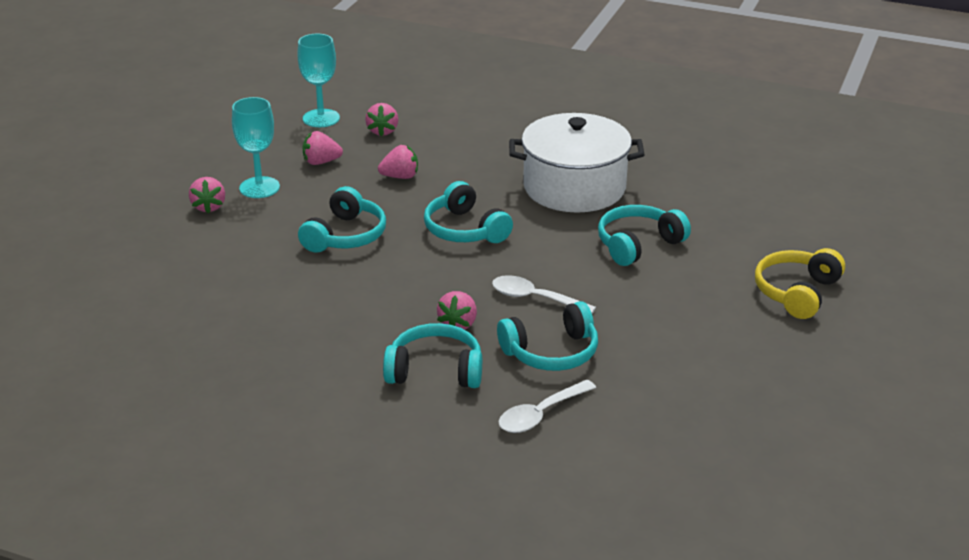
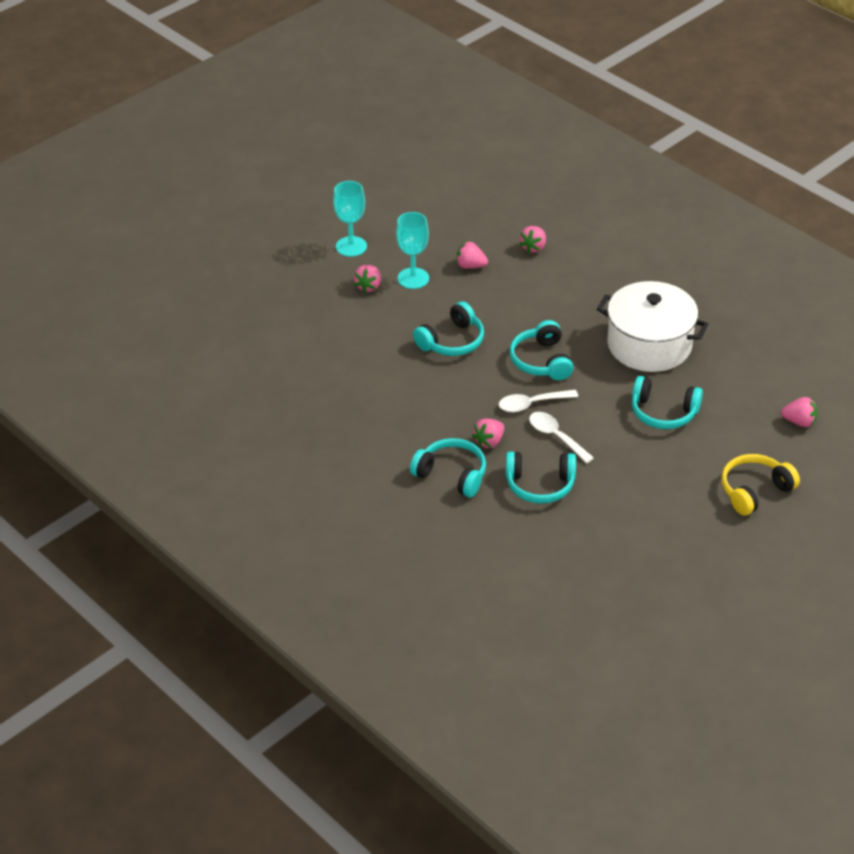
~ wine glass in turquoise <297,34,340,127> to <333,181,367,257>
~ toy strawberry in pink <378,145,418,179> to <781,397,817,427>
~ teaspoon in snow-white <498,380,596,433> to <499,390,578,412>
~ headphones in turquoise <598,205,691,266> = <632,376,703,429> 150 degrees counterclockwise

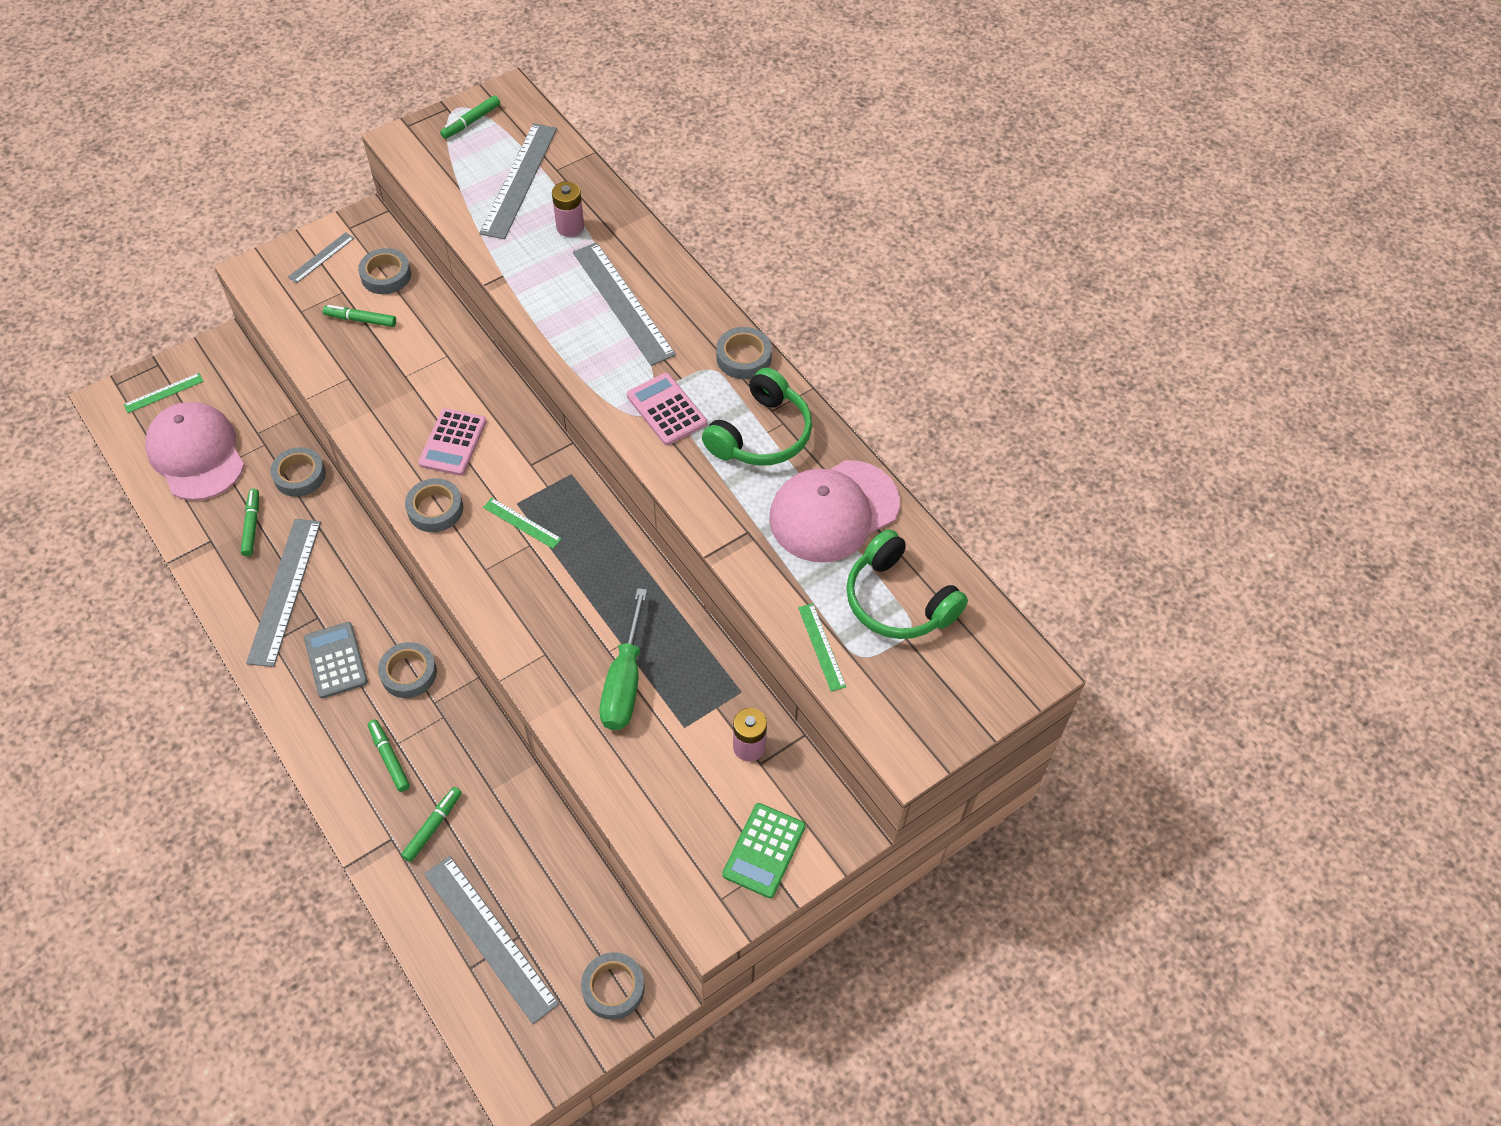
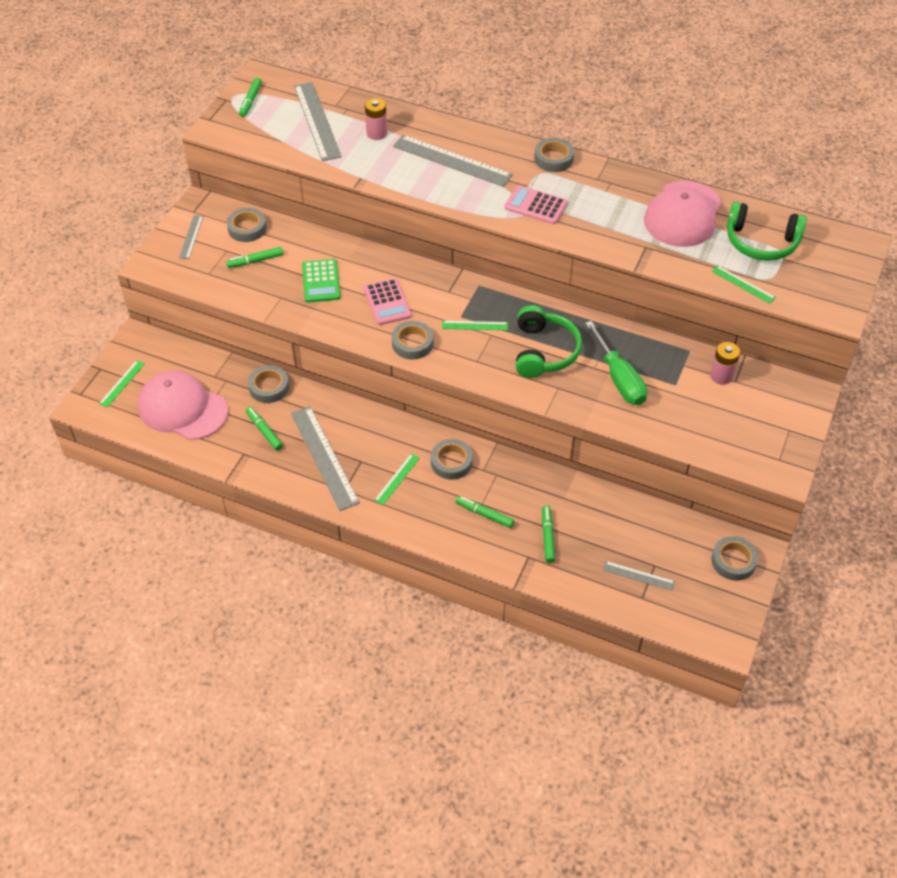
~ headphones in emerald <702,368,812,466> to <516,305,582,378>
~ adding machine in emerald <722,803,806,898> to <302,259,340,303>
~ adding machine in grey <304,622,368,699> to measuring stick in emerald <374,454,420,505>
~ measuring stick in grey <424,856,559,1024> = <603,561,675,591> x0.50

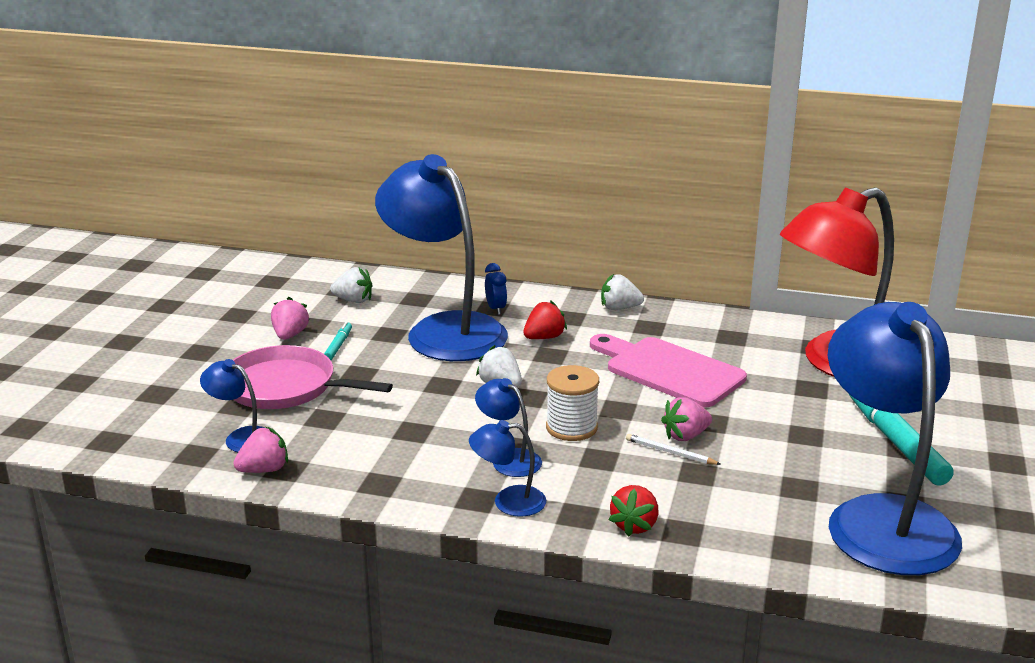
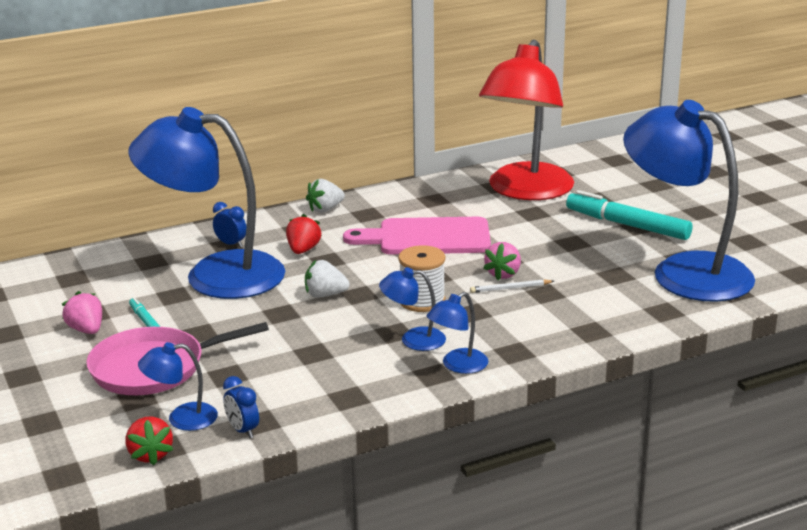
- toy strawberry in snow-white <330,267,372,303>
~ toy strawberry in red <609,485,658,537> to <126,416,173,465>
~ toy strawberry in pink <233,427,288,473> to clock in cobalt <223,376,259,438>

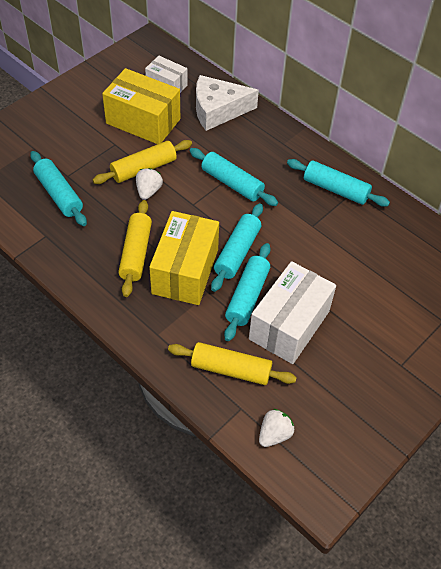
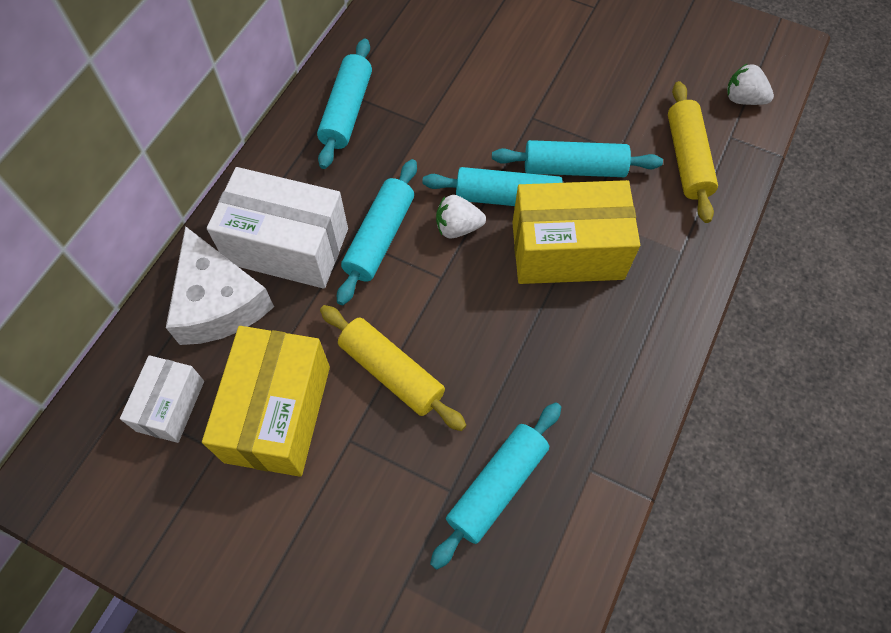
- dough roller in bright yellow <118,200,152,297>
~ toy strawberry in snow-white <136,168,163,200> to <436,195,486,239>
~ parcel in snow-white <249,261,336,364> to <207,167,348,289>

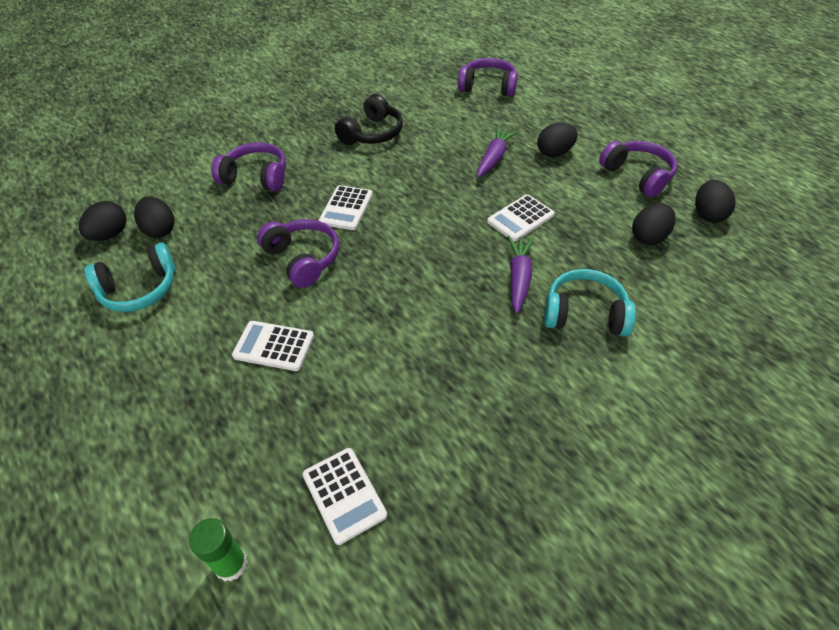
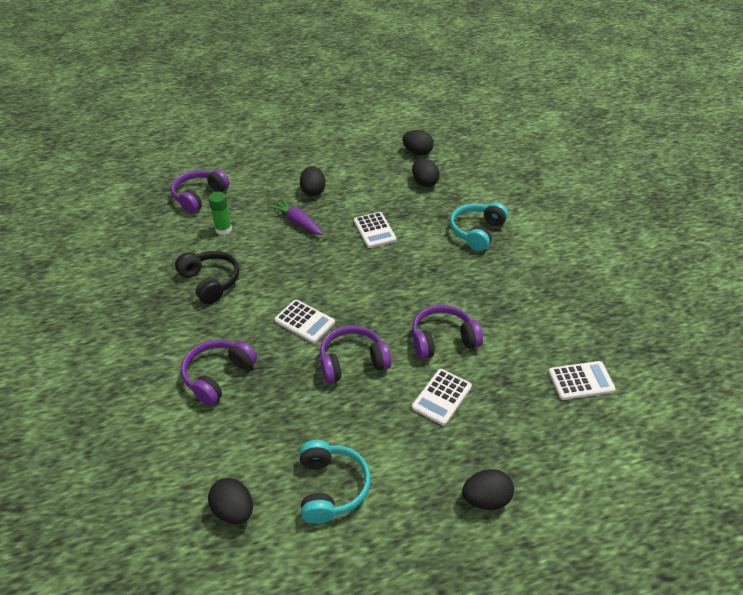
- root vegetable in purple <508,236,534,314>
~ egg in jet-black <134,197,174,238> to <462,469,514,510>
~ stick of glue in emerald <189,518,248,581> to <208,192,232,235>
~ headphones in purple <599,141,677,197> to <412,305,483,359>

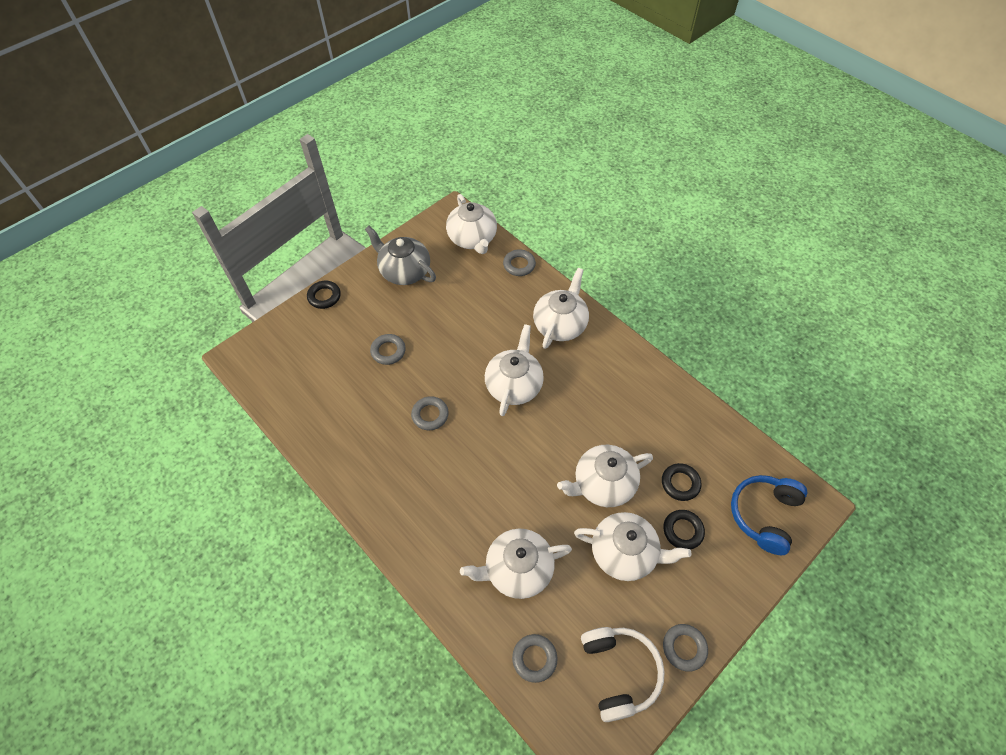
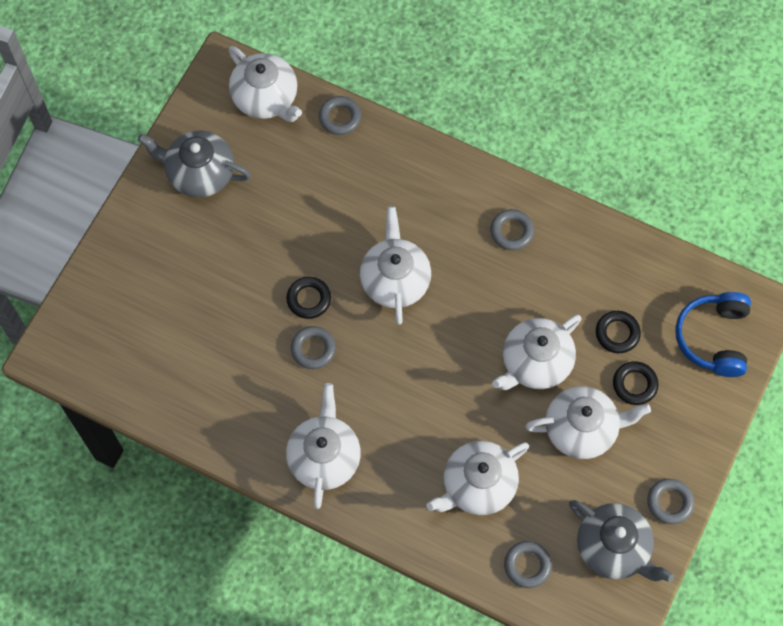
~ hoop in jet-black <307,281,341,309> to <286,277,331,319>
~ hoop in grey <370,334,406,365> to <490,209,534,250>
~ china teapot in snow-white <533,268,589,349> to <286,383,361,509>
~ headphones in snow-white <581,627,665,722> to china teapot in grey <569,500,674,582>

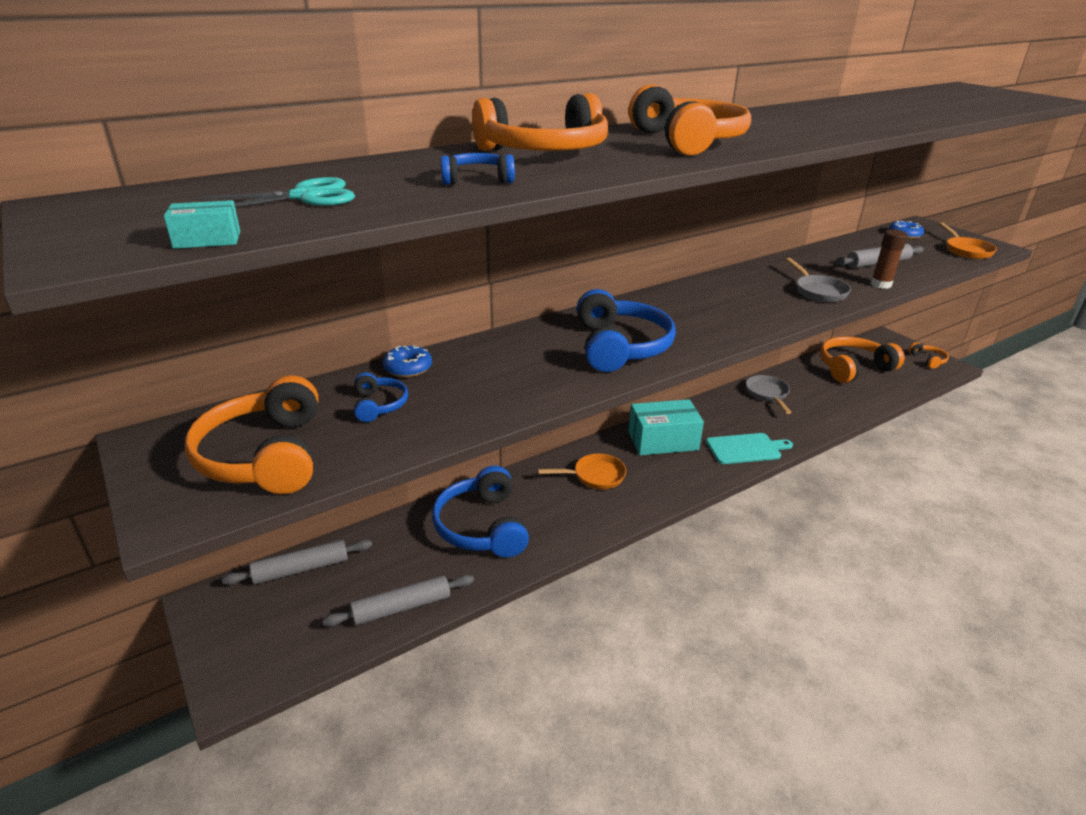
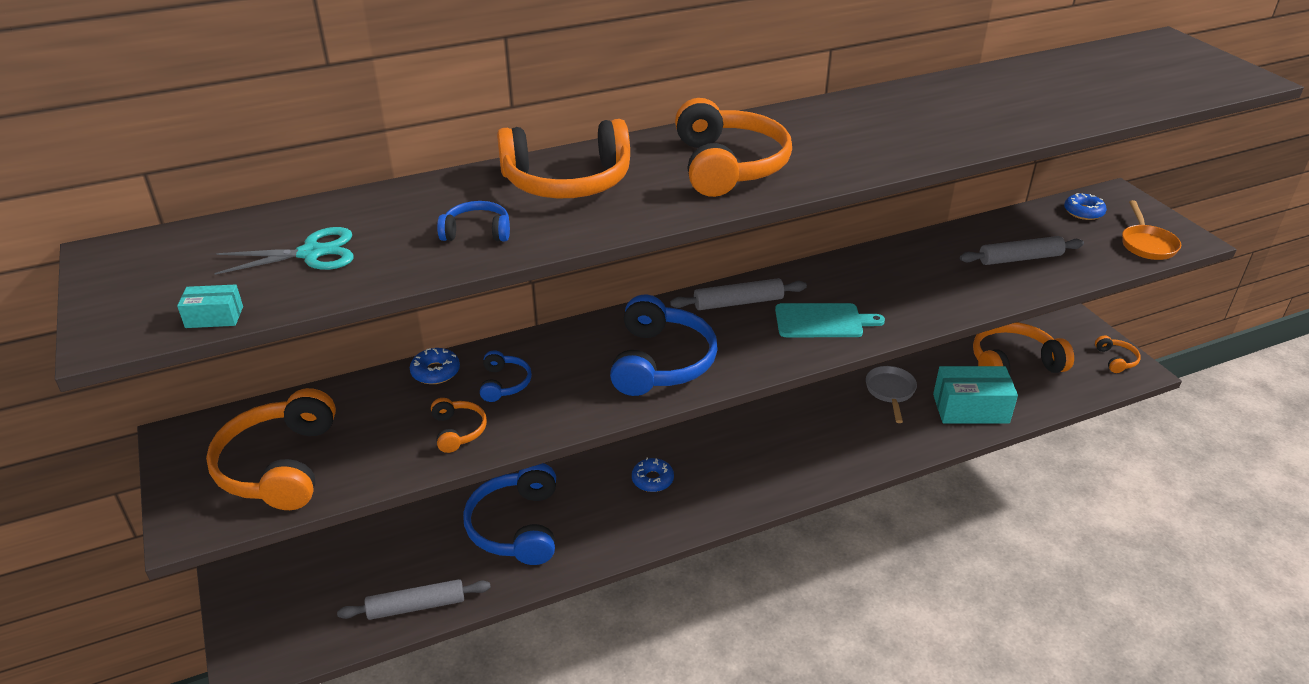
- pan in grey <785,258,851,302>
- stick of glue in brown <871,229,908,289>
+ headphones in orange-coloured <431,398,487,453>
~ dough roller in grey <222,540,372,585> to <670,278,807,310>
~ headphones in cobalt <354,372,408,422> to <480,350,532,402>
~ parcel in turquoise <628,399,704,455> to <933,366,1018,424>
~ bread board in turquoise <706,433,793,464> to <775,303,885,337>
~ pan in orange-coloured <538,454,626,489> to glazed donut in cobalt <632,458,674,492>

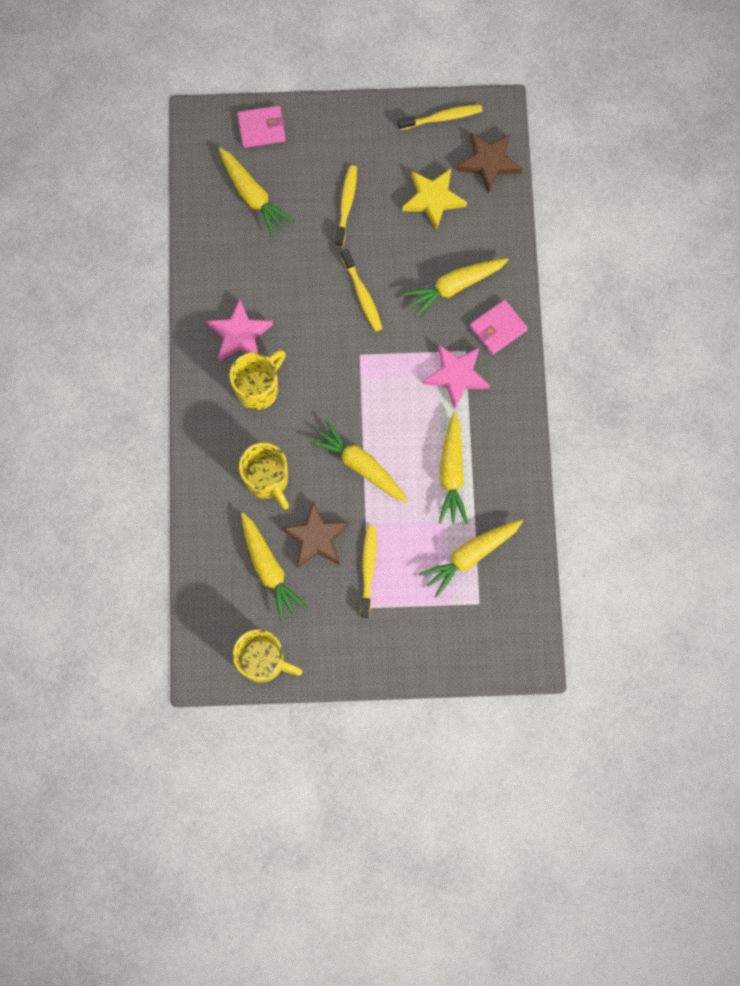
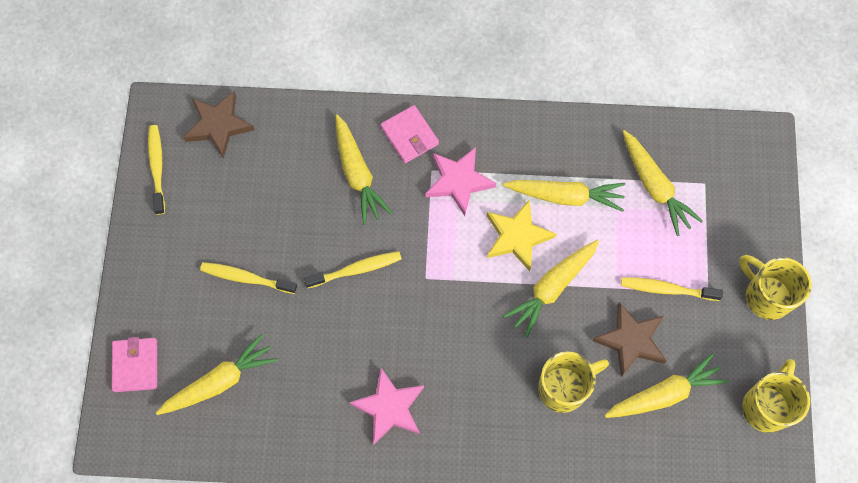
~ coffee mug in bright yellow <230,350,286,410> to <739,255,812,320>
~ star shape in bright yellow <402,169,467,230> to <487,200,556,271>

